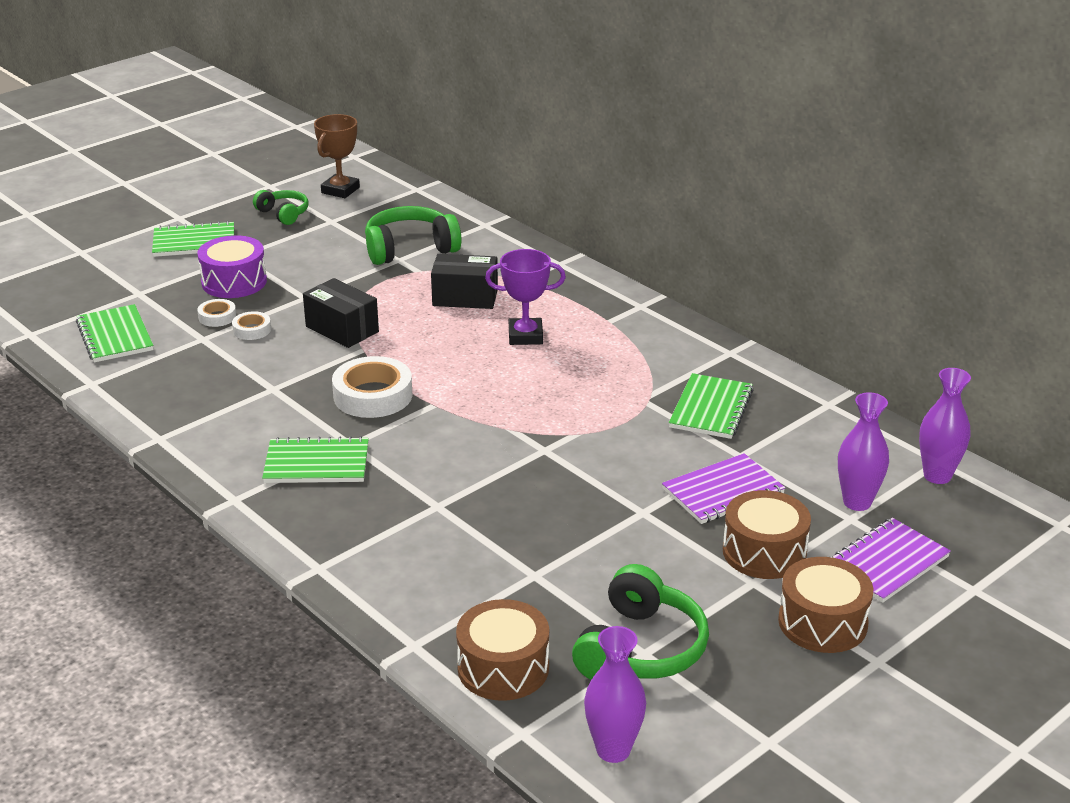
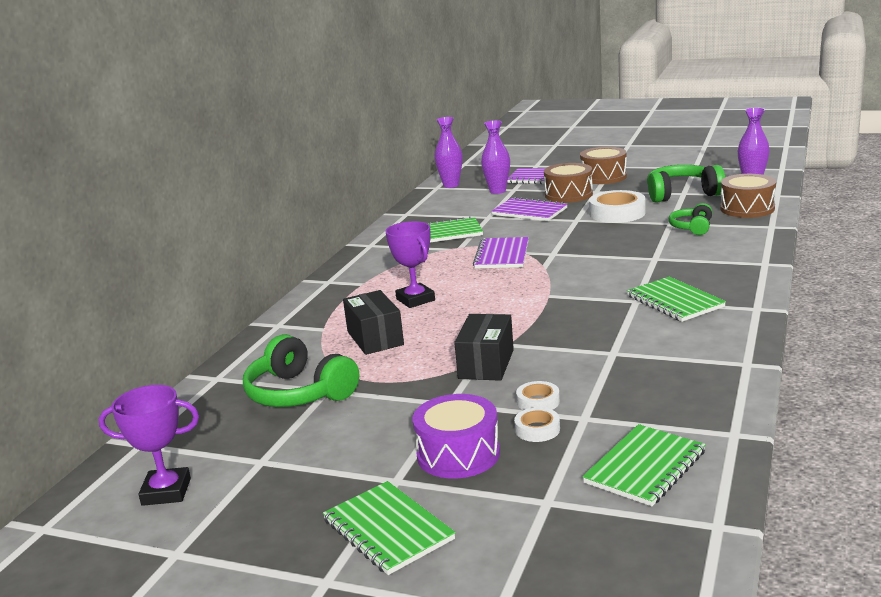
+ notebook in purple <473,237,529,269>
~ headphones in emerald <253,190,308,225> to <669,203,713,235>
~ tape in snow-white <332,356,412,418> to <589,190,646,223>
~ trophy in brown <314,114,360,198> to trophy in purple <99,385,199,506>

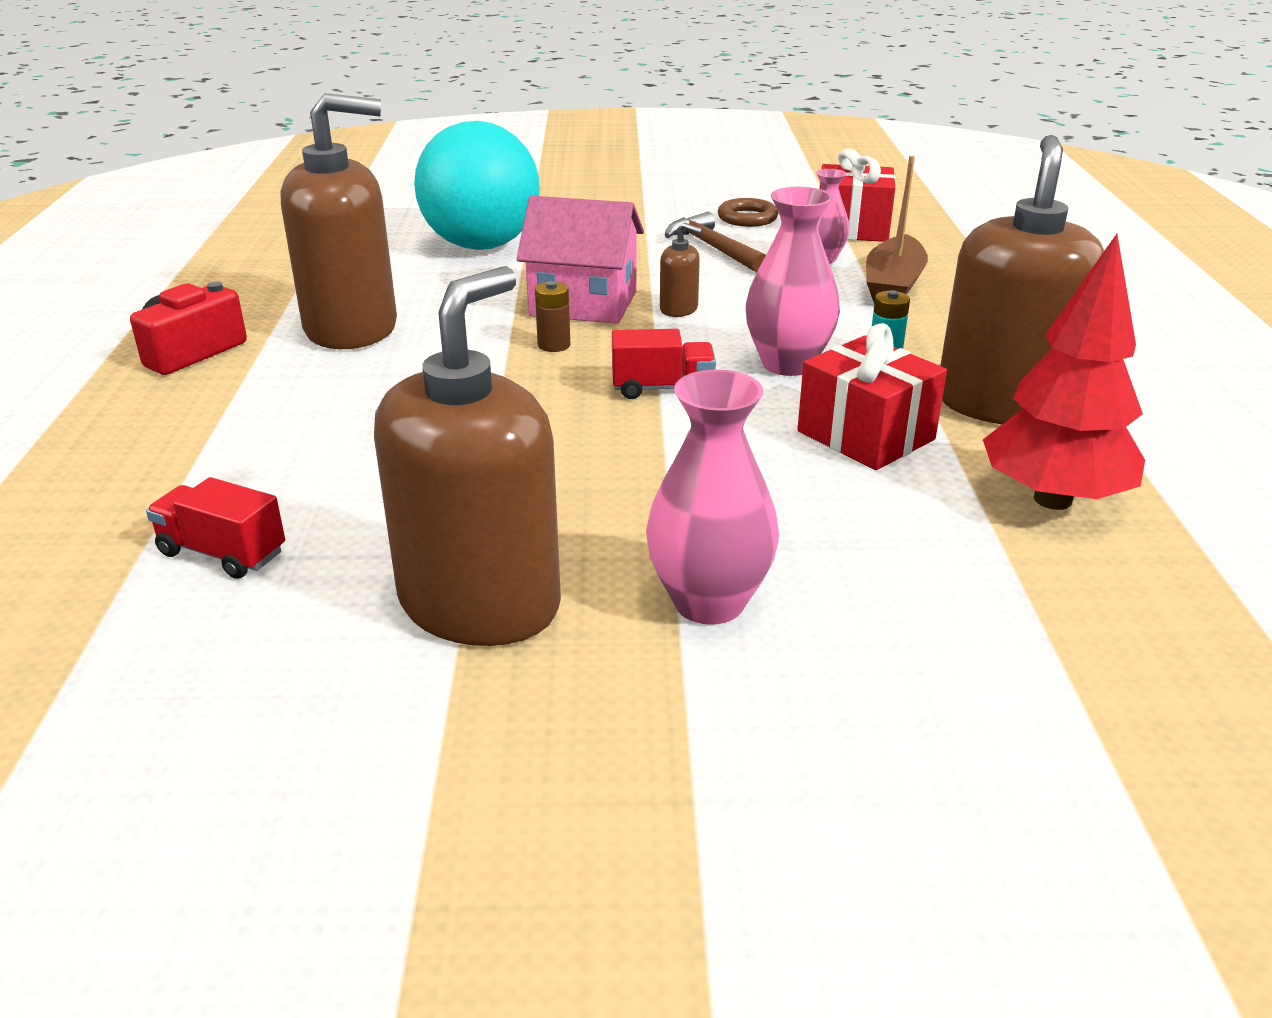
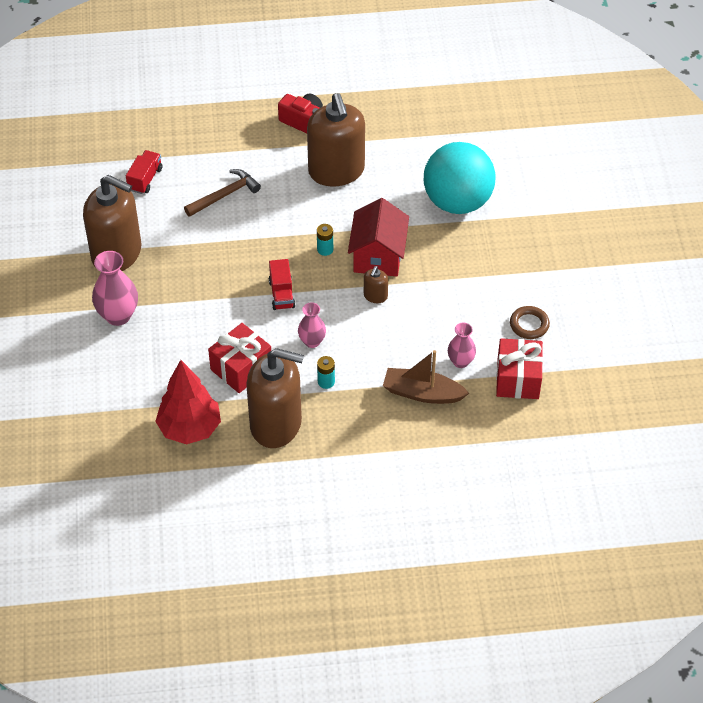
~ hammer in brown <665,212,766,273> to <184,169,261,217>
~ toy house in pink <517,196,644,324> to toy house in red <348,198,409,276>
~ battery in brown <535,281,570,352> to battery in turquoise <317,224,333,256>
~ tall vase in pink <746,187,840,376> = <298,302,326,348> x0.61

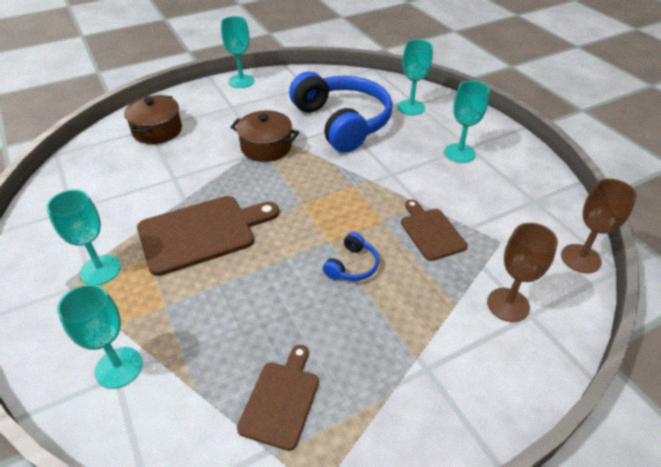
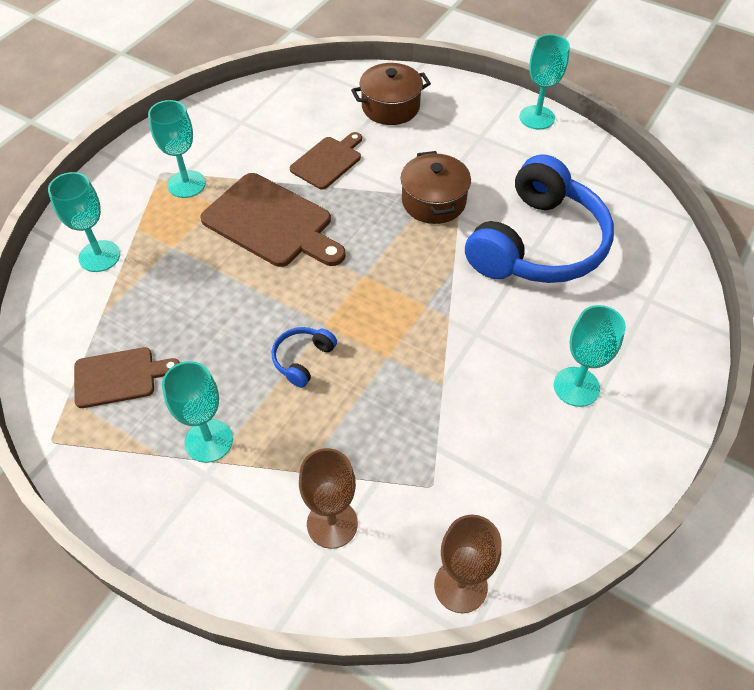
~ wine glass in turquoise <397,39,433,115> to <162,361,233,463>
~ bread board in brown <401,199,468,261> to <290,132,362,190>
~ headphones in cobalt <323,232,379,281> = <272,327,337,388> 120 degrees clockwise

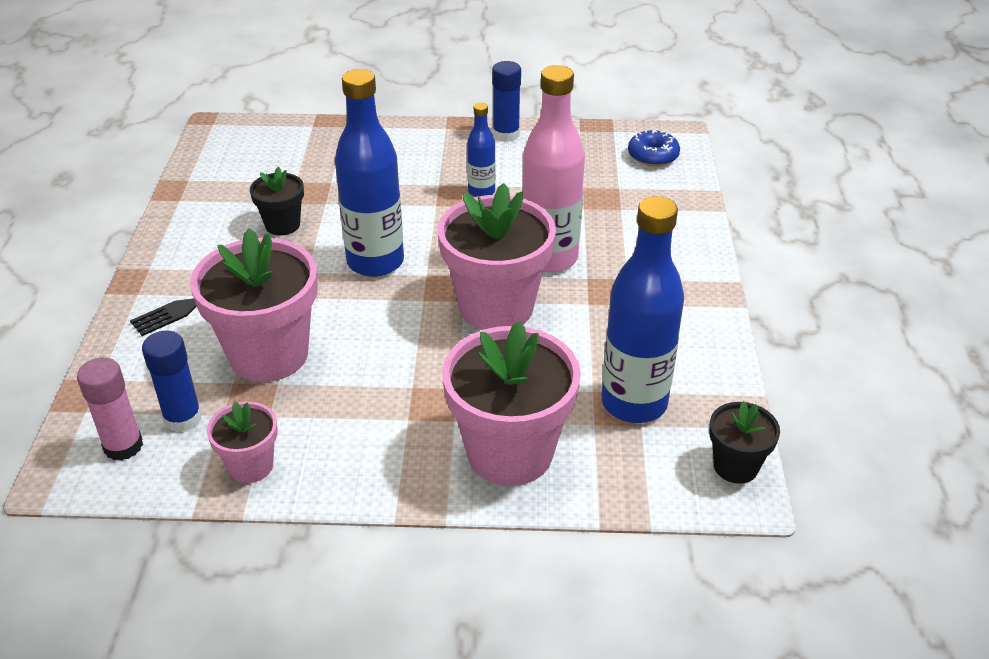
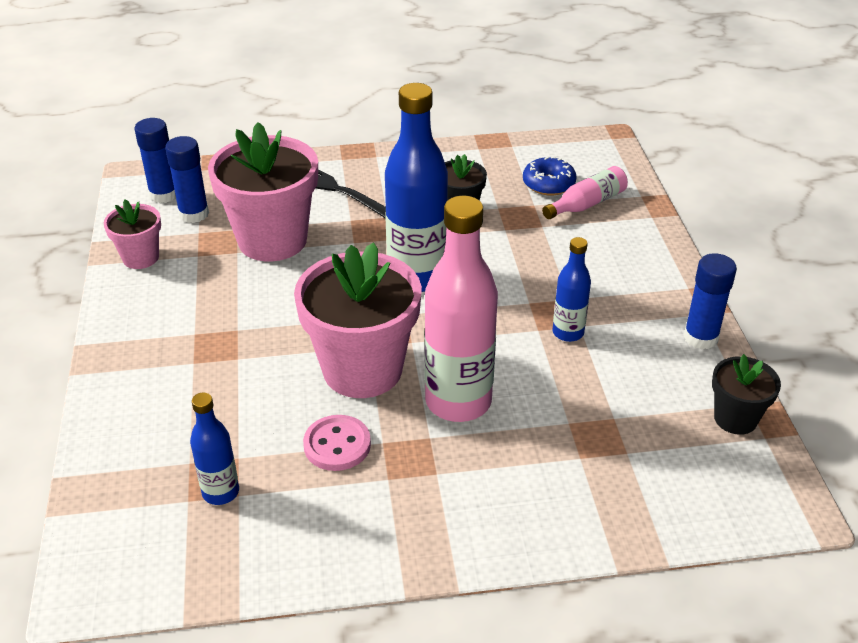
- flower pot in pink <442,321,581,486>
+ button in pink <303,415,371,471>
+ bottle in pink <542,166,628,219>
~ glazed donut in cobalt <628,130,680,167> to <523,157,577,196>
~ flower pot in jet-black <709,401,780,484> to <712,354,781,435>
~ stick of glue in pink <77,357,143,461> to stick of glue in cobalt <134,118,176,203>
~ bottle in cobalt <601,196,684,423> = <190,392,239,505> x0.51

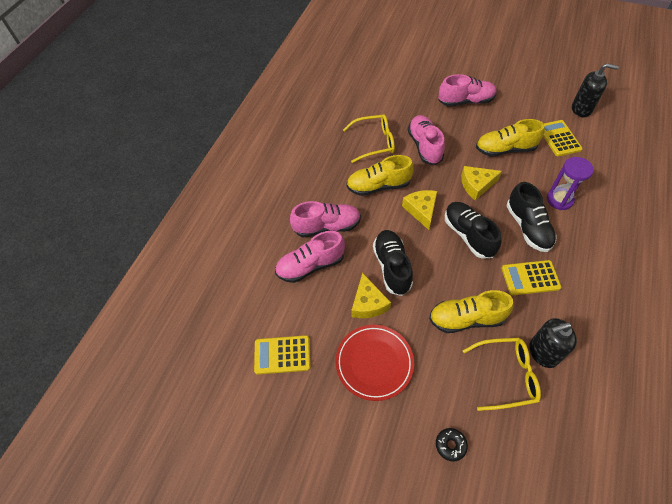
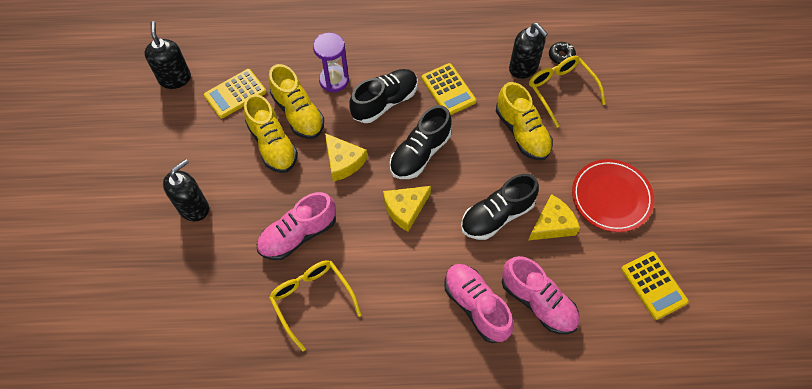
~ sneaker in bright yellow <346,155,414,196> to <269,64,324,139>
~ glazed donut in jet-black <436,428,468,462> to <549,42,576,64>
~ sneaker in pink <438,74,497,107> to soap dispenser in jet-black <163,159,209,221>

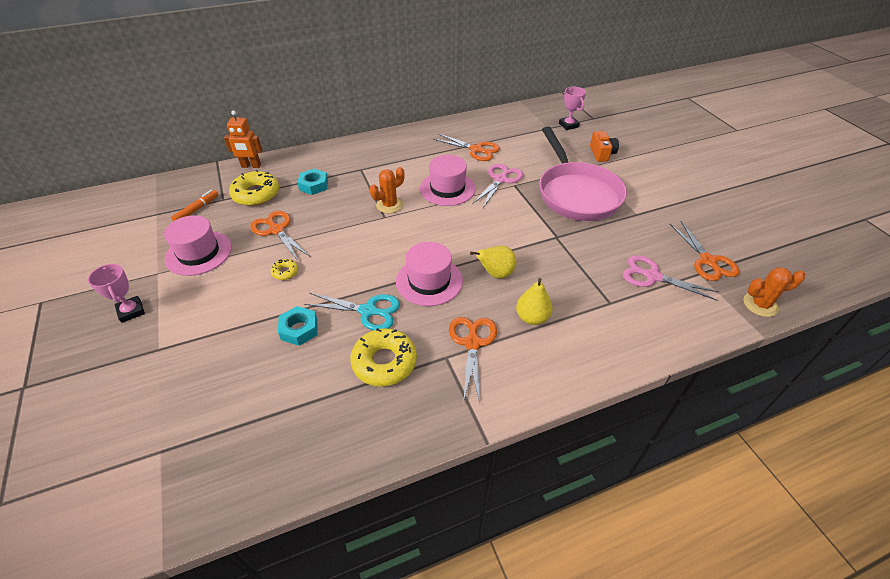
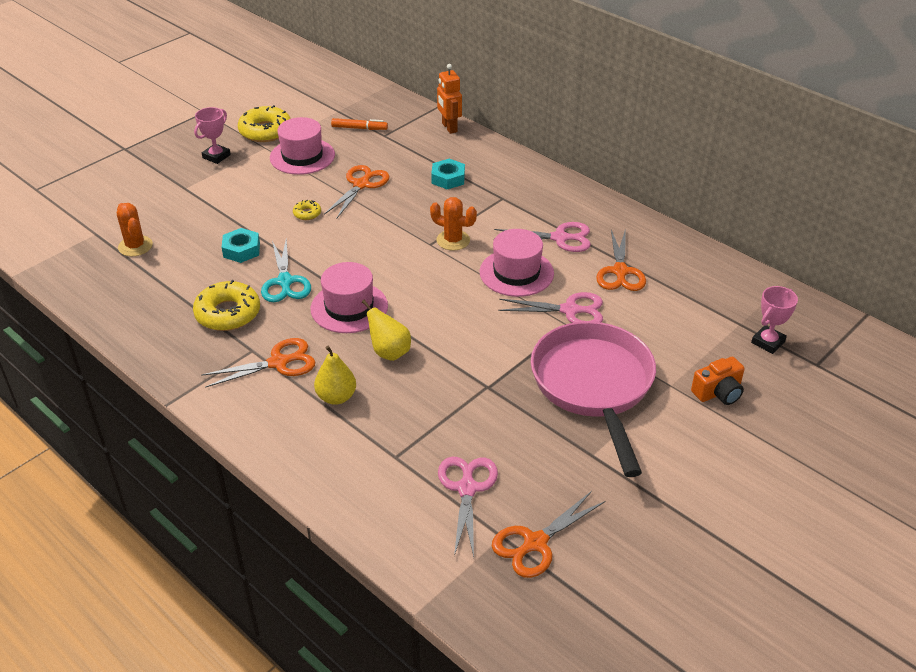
+ pair of scissors in pink <494,222,591,252>
~ glazed donut in bright yellow <229,170,279,206> to <238,105,291,142>
~ cactus in orange-coloured <743,267,805,317> to <117,203,153,256>
~ pan in pink <539,126,627,221> = <531,322,656,477> 120 degrees clockwise

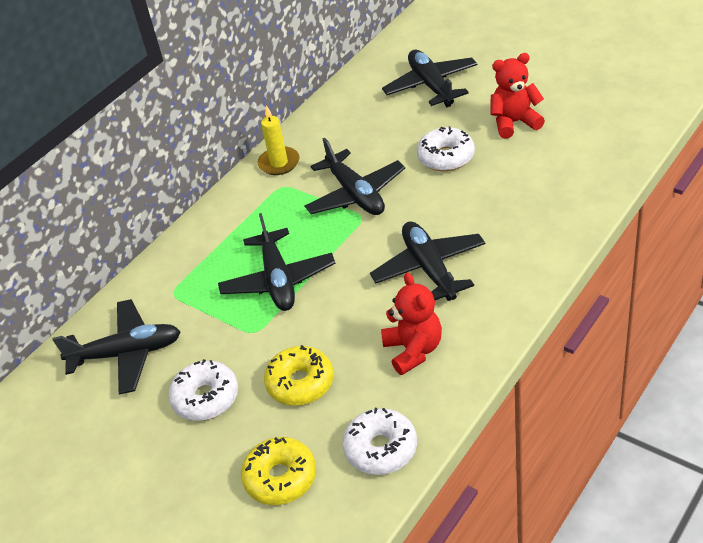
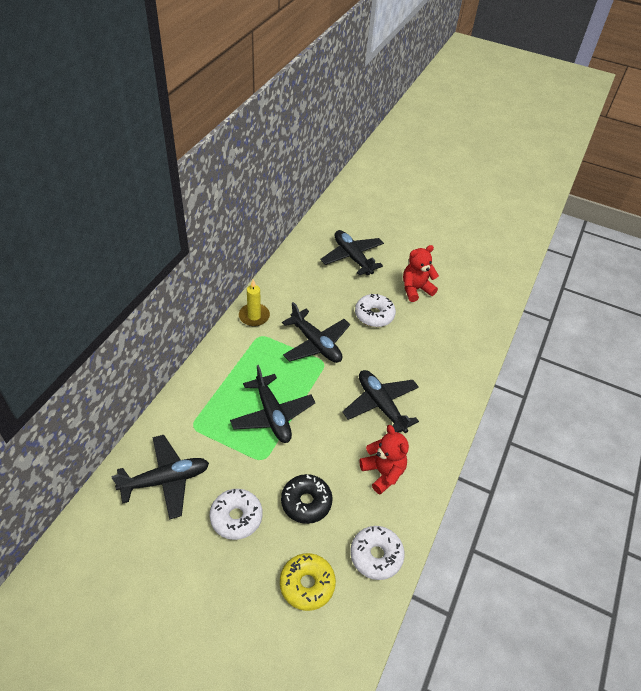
~ glazed donut in bright yellow <264,345,334,406> to glazed donut in jet-black <281,474,333,524>

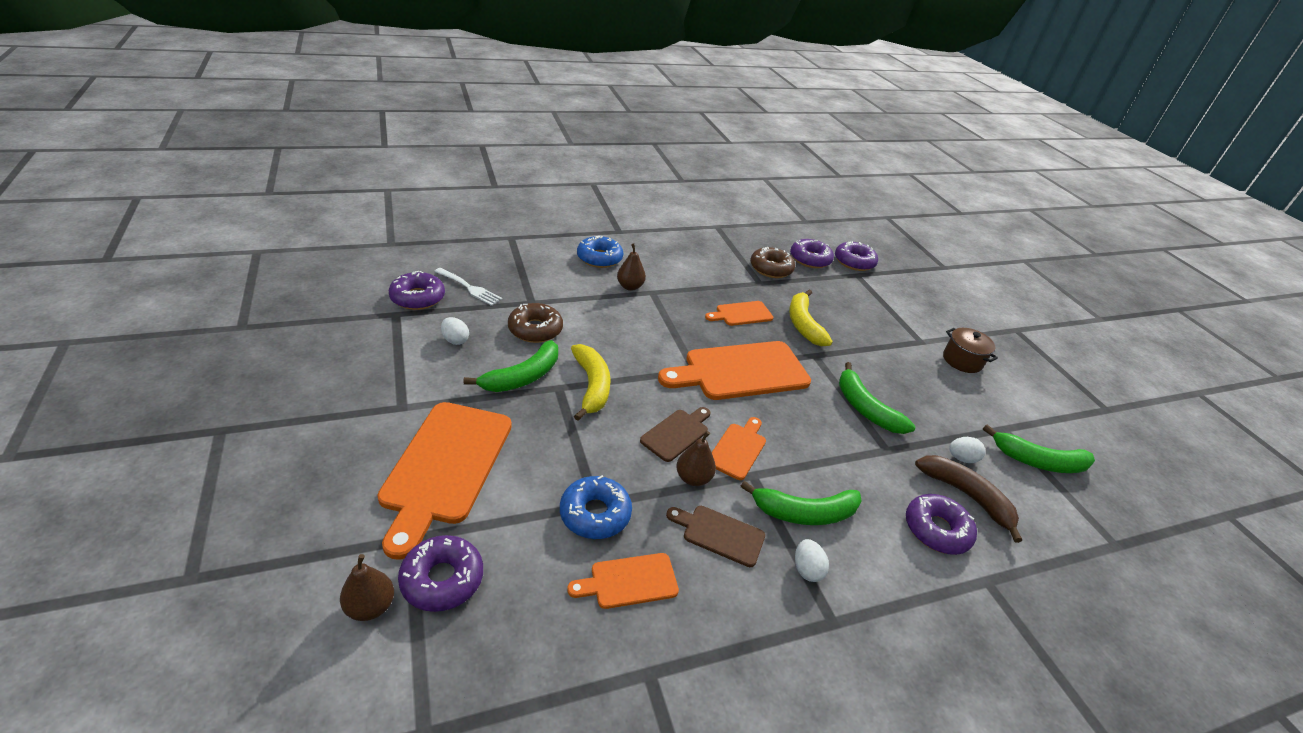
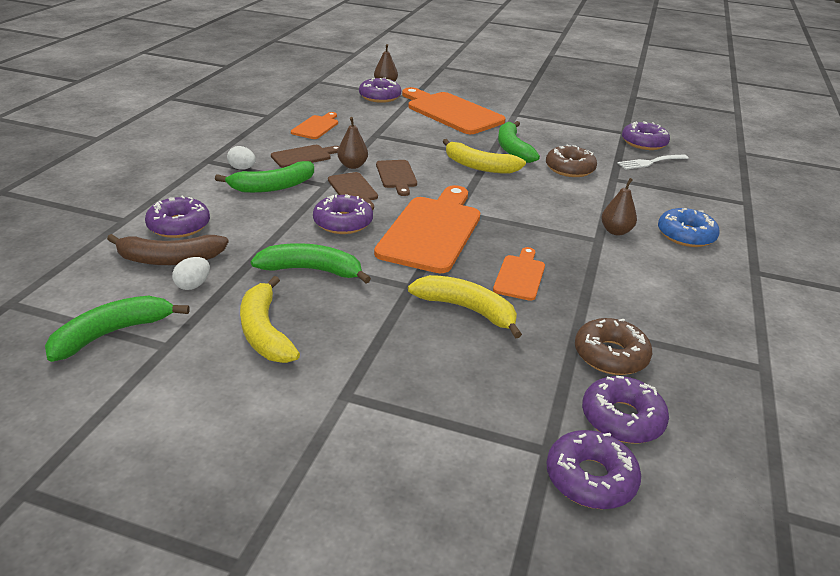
- egg in snow-white <441,317,469,345>
- glazed donut in cobalt <560,475,632,539>
- pot in brown <943,328,998,373>
+ toy banana in bright yellow <240,276,300,363>
+ glazed donut in purple <313,194,373,234>
~ bread board in orange-coloured <712,417,766,480> to bread board in brown <328,172,378,210>
~ toy banana in emerald <740,481,862,525> = <215,161,314,193> 150 degrees counterclockwise

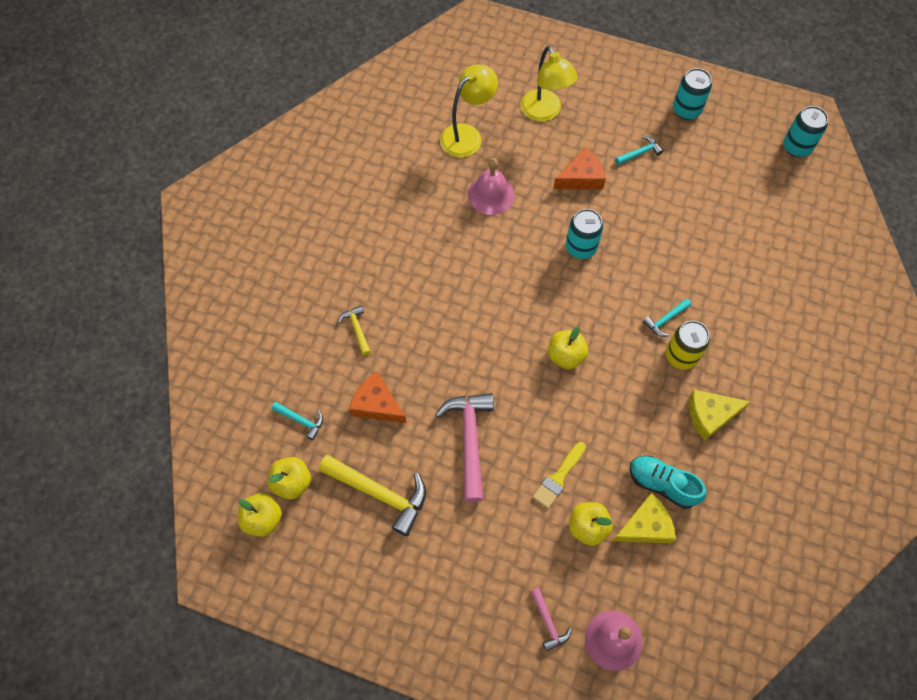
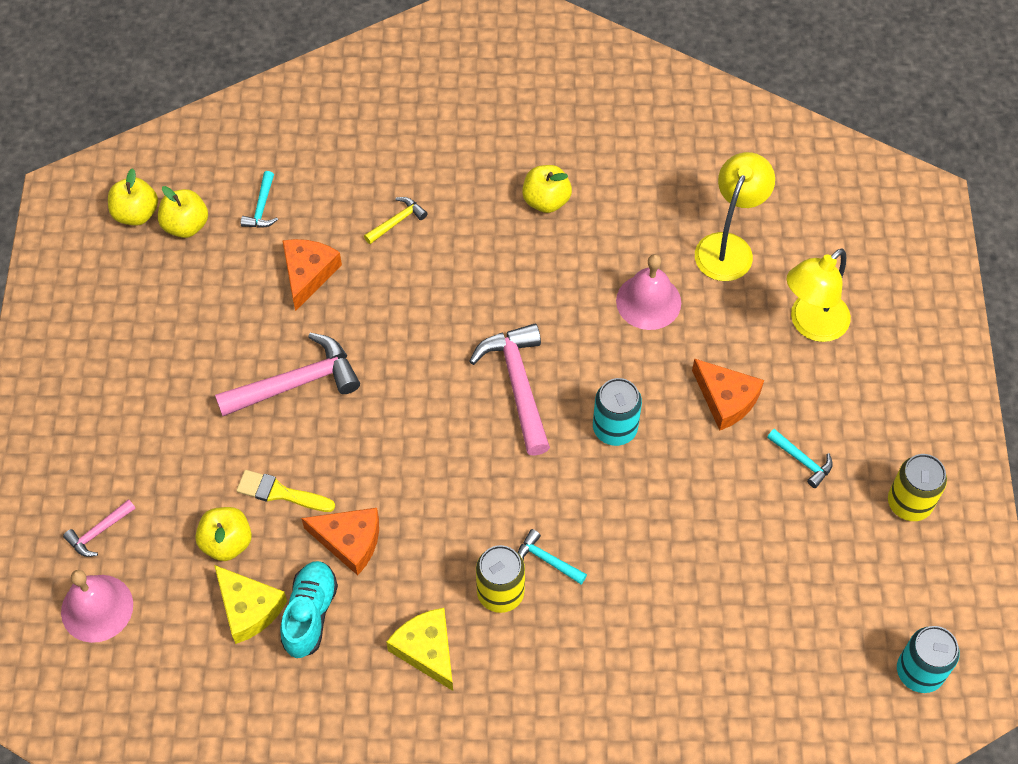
- hammer in bright yellow <318,455,426,536>
+ cheese in orange-coloured <301,508,379,575>
+ hammer in pink <469,324,550,456>
~ toy apple in bright yellow <548,327,588,369> to <522,165,572,213>
~ soda can in turquoise <673,68,712,120> to soda can in bright yellow <888,454,947,521>
~ reading lamp in bright yellow <440,64,498,158> = <695,152,775,281> 90 degrees counterclockwise

